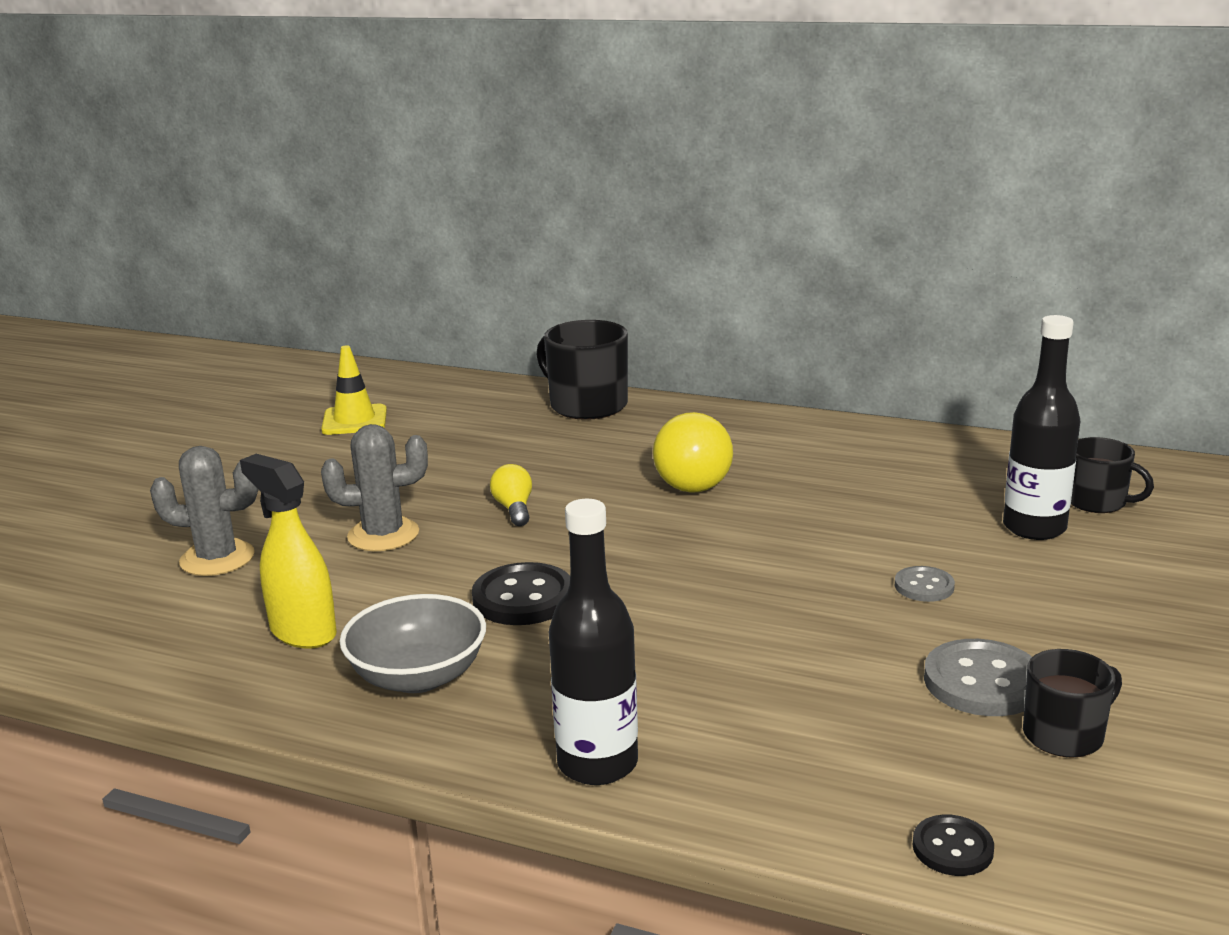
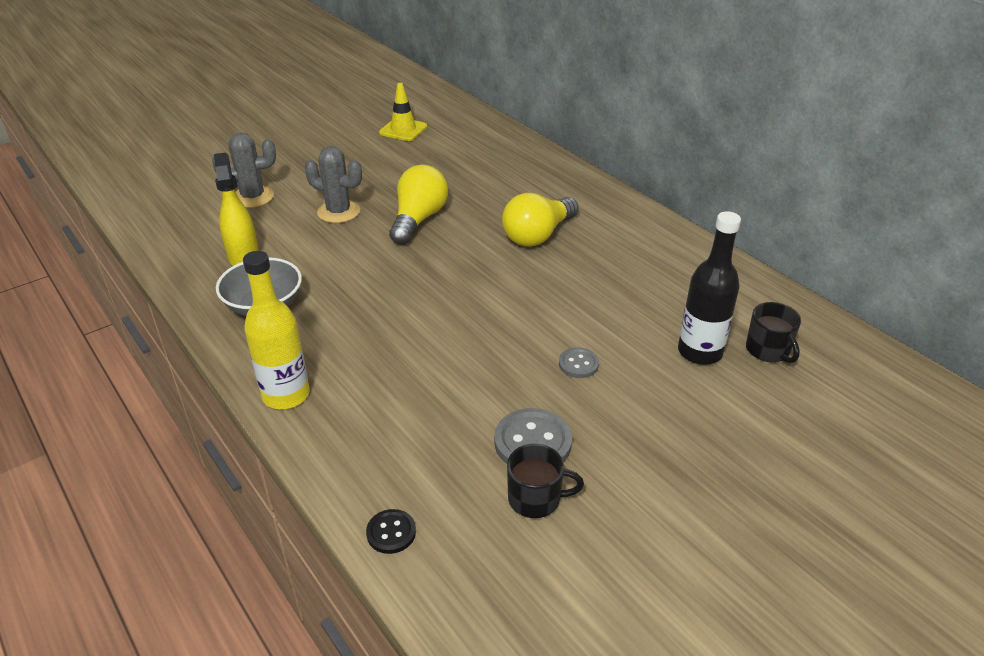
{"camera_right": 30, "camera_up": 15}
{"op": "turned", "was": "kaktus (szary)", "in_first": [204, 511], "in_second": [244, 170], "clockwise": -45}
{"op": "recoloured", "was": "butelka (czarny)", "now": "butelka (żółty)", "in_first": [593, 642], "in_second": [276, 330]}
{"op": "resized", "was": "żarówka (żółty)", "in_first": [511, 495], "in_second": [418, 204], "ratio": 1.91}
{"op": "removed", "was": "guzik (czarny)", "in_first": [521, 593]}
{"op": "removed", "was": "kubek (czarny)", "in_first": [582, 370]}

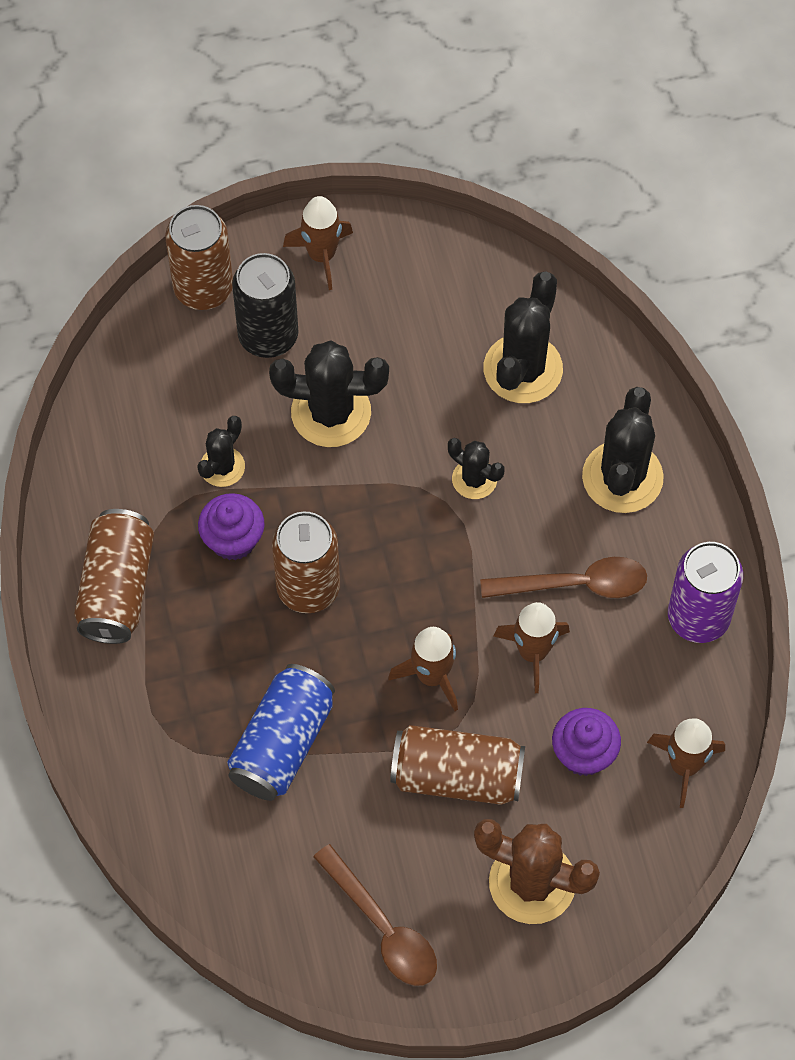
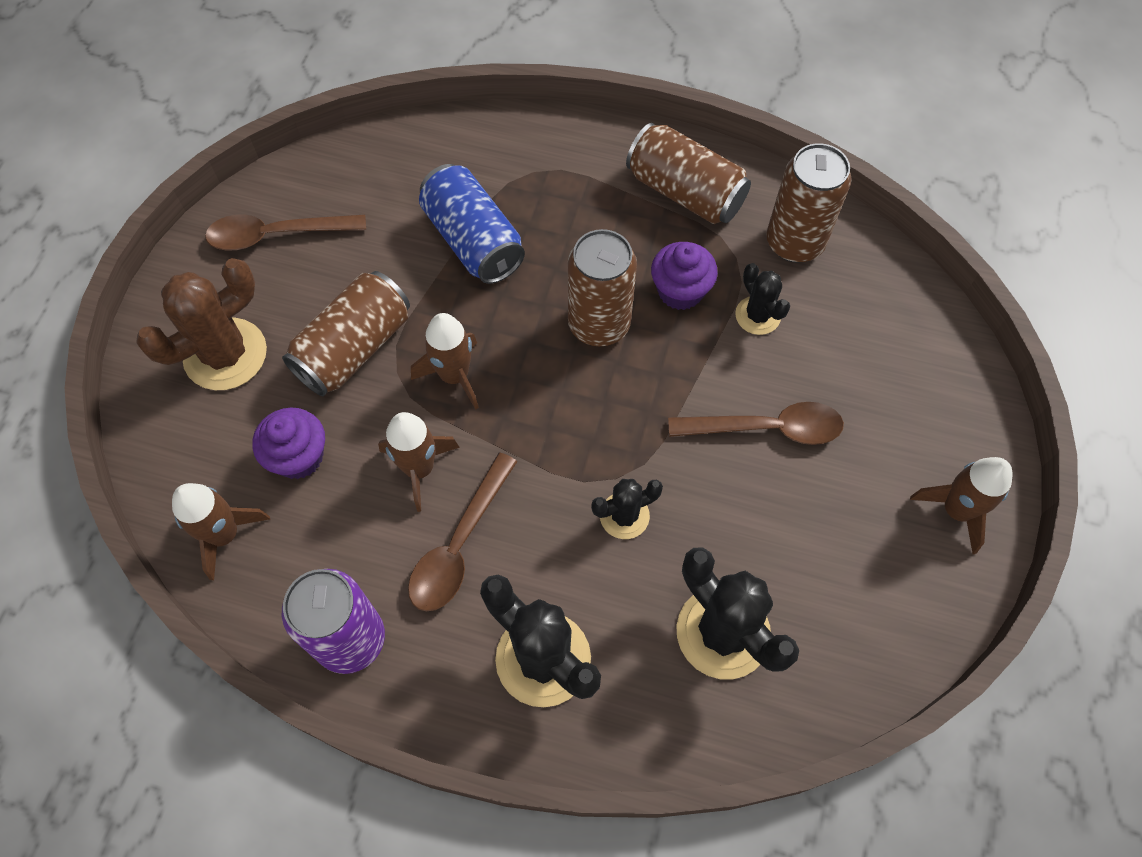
{"camera_right": 120, "camera_up": 0}
{"op": "replaced", "was": "kaktus (czarny)", "now": "łyżka (brązowy)", "in_first": [329, 393], "in_second": [756, 423]}
{"op": "moved", "was": "puszka (brązowy)", "in_first": [199, 257], "in_second": [808, 202]}
{"op": "removed", "was": "puszka (czarny)", "in_first": [265, 305]}

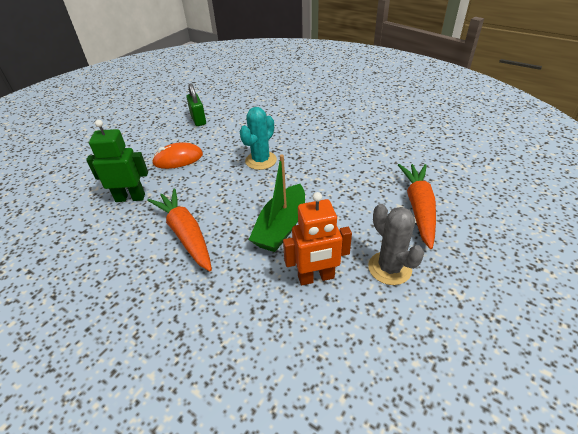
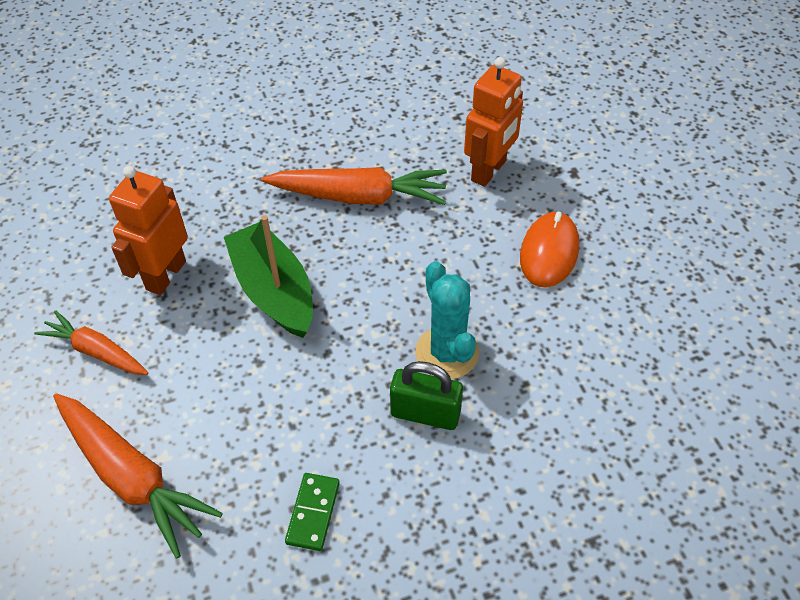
{"camera_right": 125, "camera_up": 10}
{"op": "replaced", "was": "kaktus (szary)", "now": "marchewka (pomarańczowy)", "in_first": [396, 244], "in_second": [91, 342]}
{"op": "added", "now": "kostka domina (zielony)", "in_second": [312, 512]}
{"op": "moved", "was": "kłódka (zielony)", "in_first": [196, 105], "in_second": [426, 395]}
{"op": "recoloured", "was": "robot (zielony)", "now": "robot (pomarańczowy)", "in_first": [117, 161], "in_second": [493, 122]}

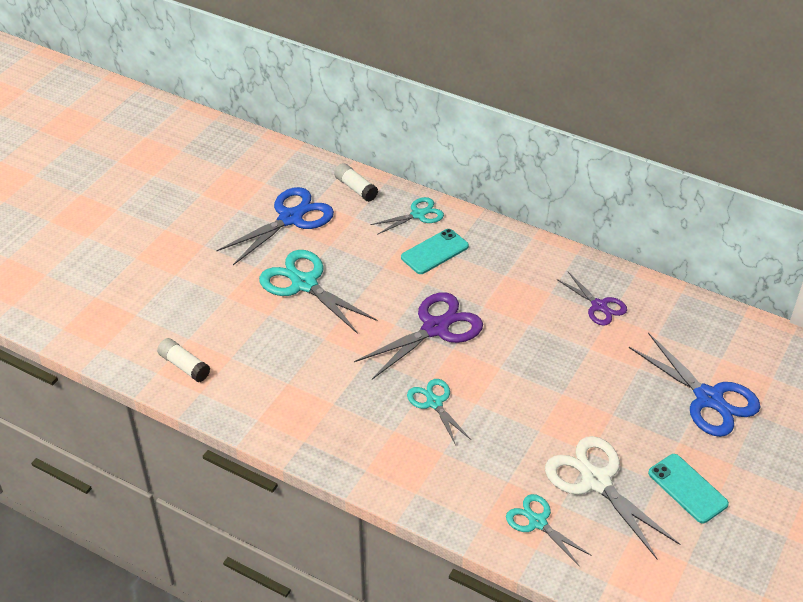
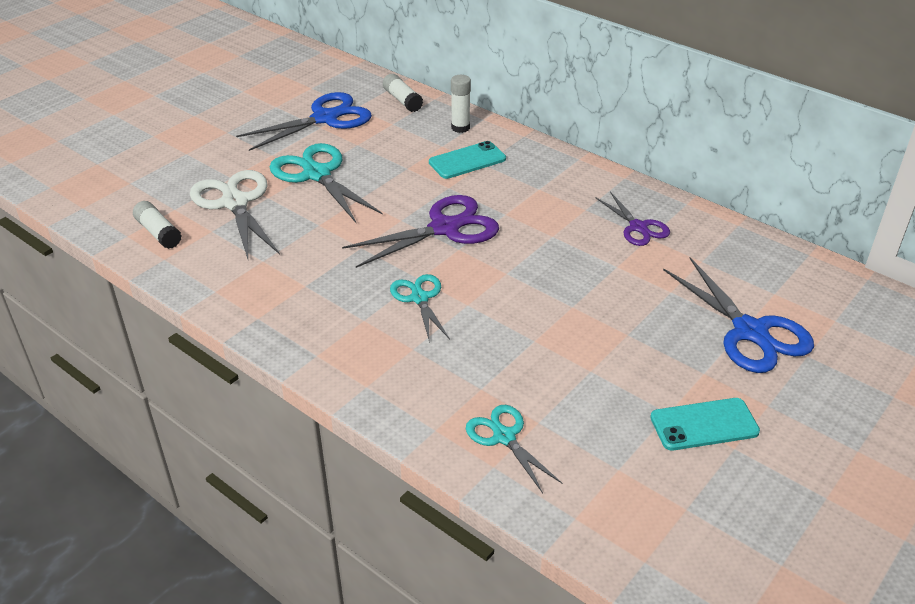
{"camera_right": 10, "camera_up": -5}
{"op": "moved", "was": "nożyczki (biały)", "in_first": [613, 497], "in_second": [235, 214]}
{"op": "replaced", "was": "nożyczki (turkusowy)", "now": "klej w sztyfcie (biały)", "in_first": [407, 216], "in_second": [461, 104]}
{"op": "turned", "was": "telefon (turkusowy)", "in_first": [688, 488], "in_second": [705, 424], "clockwise": -75}

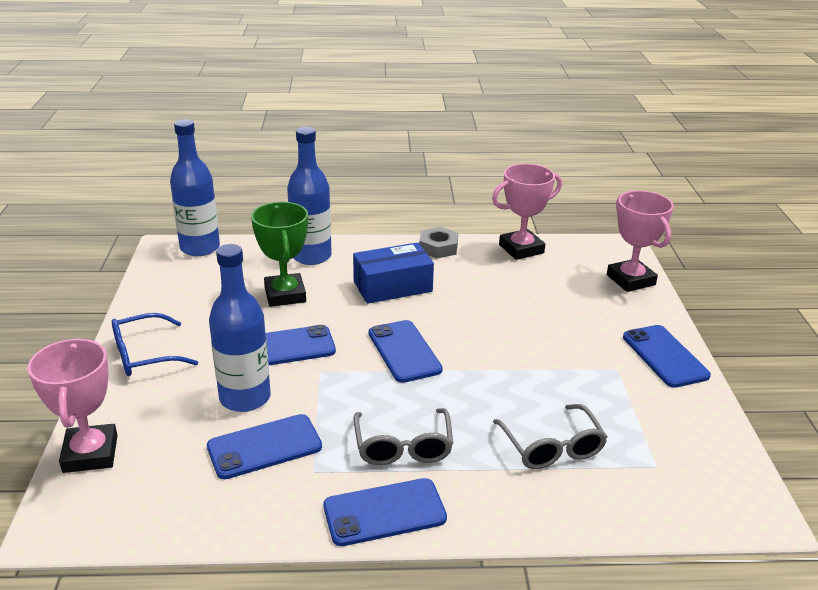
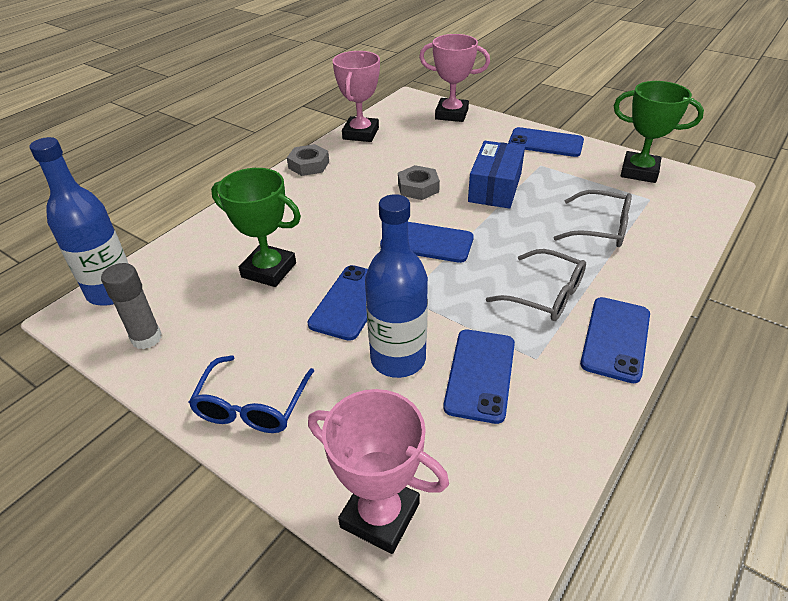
{"camera_right": -50, "camera_up": 10}
{"op": "added", "now": "klej w sztyfcie (szary)", "in_second": [131, 306]}
{"op": "added", "now": "nakrętka (szary)", "in_second": [419, 182]}
{"op": "moved", "was": "pudełko (niebieski)", "in_first": [393, 273], "in_second": [496, 175]}
{"op": "added", "now": "puchar (zielony)", "in_second": [659, 132]}
{"op": "removed", "was": "butelka (niebieski)", "in_first": [309, 196]}

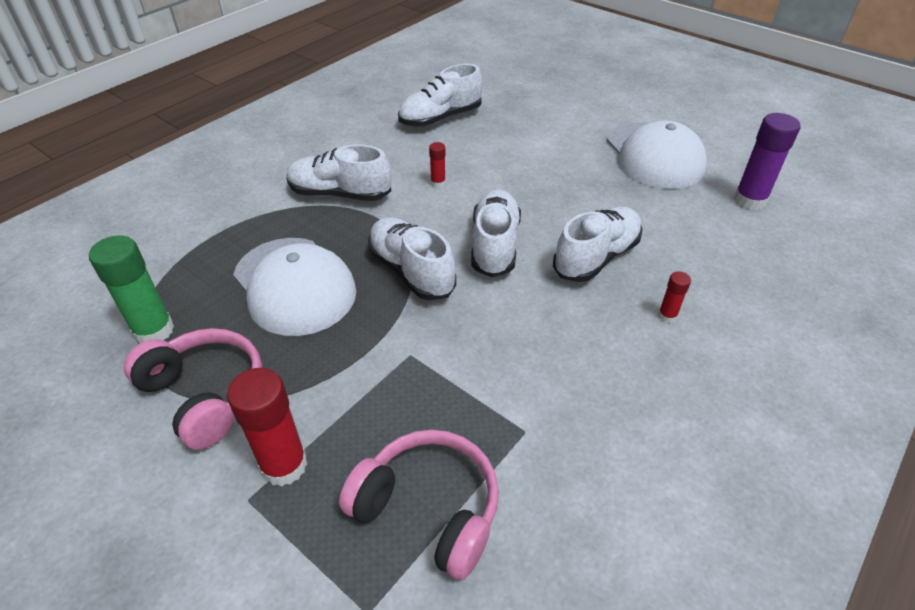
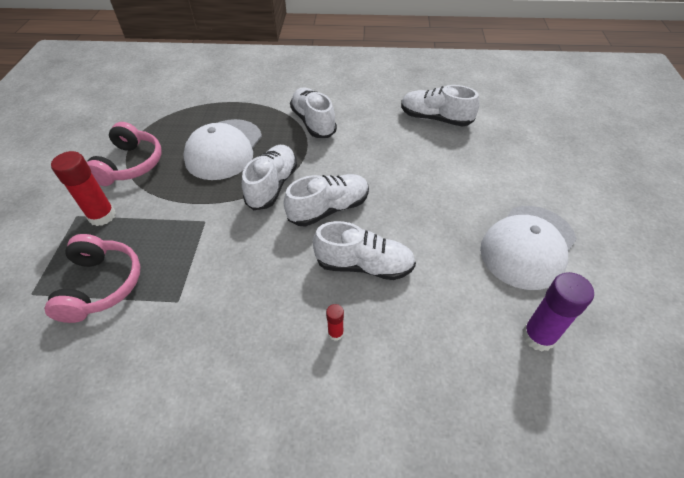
{"camera_right": 55, "camera_up": 5}
{"op": "removed", "was": "klej w sztyfcie (zielony)", "in_first": [131, 289]}
{"op": "removed", "was": "klej w sztyfcie (czerwony)", "in_first": [437, 165]}

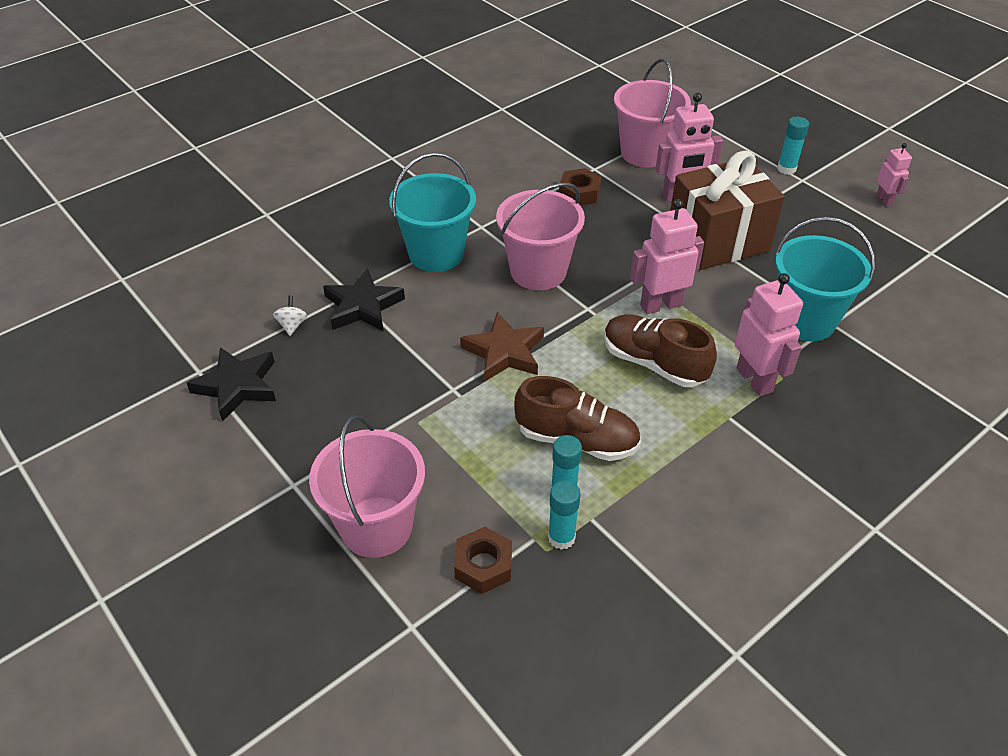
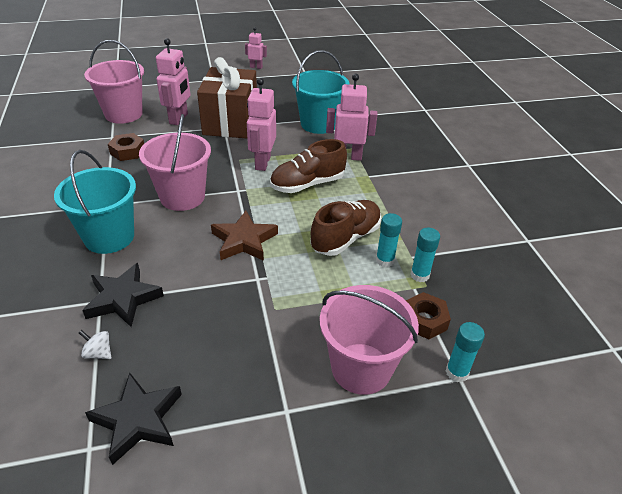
{"camera_right": -65, "camera_up": -5}
{"op": "moved", "was": "klej w sztyfcie (turkusowy)", "in_first": [793, 146], "in_second": [465, 352]}

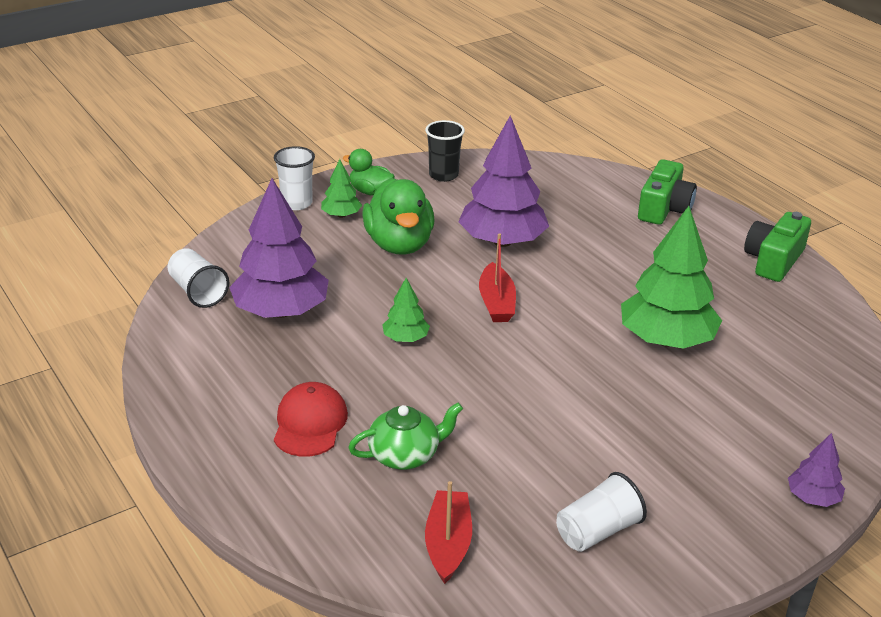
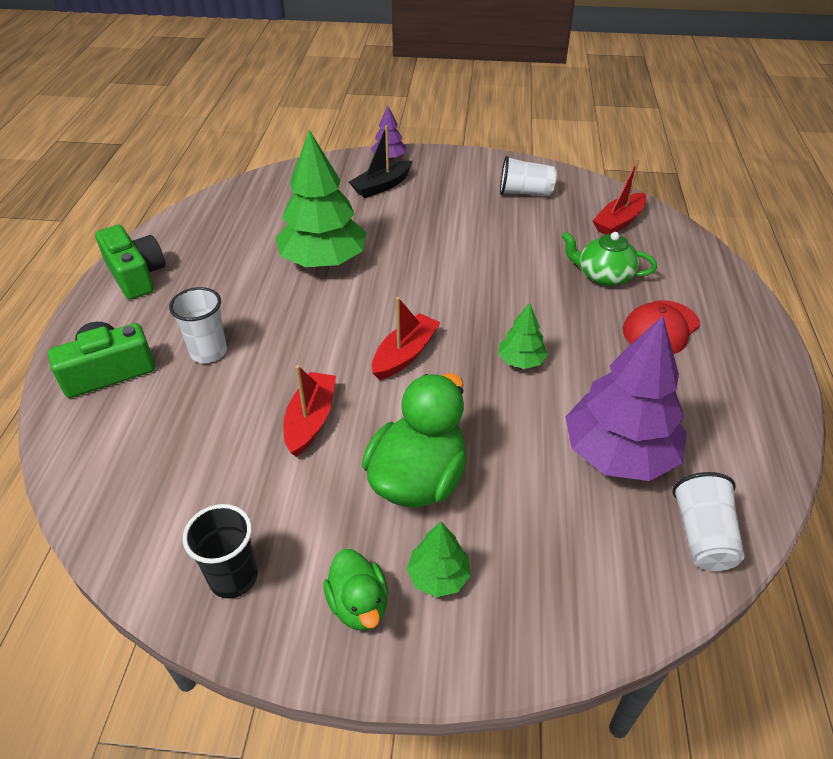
{"camera_right": -140, "camera_up": 10}
{"op": "turned", "was": "aparat fotograficzny (zielony)", "in_first": [777, 247], "in_second": [130, 262], "clockwise": -105}
{"op": "moved", "was": "szklanka (biały)", "in_first": [294, 178], "in_second": [198, 325]}
{"op": "replaced", "was": "drzewko (fioletowy)", "now": "łódka (czerwony)", "in_first": [503, 181], "in_second": [310, 411]}
{"op": "added", "now": "łódka (czarny)", "in_second": [381, 161]}

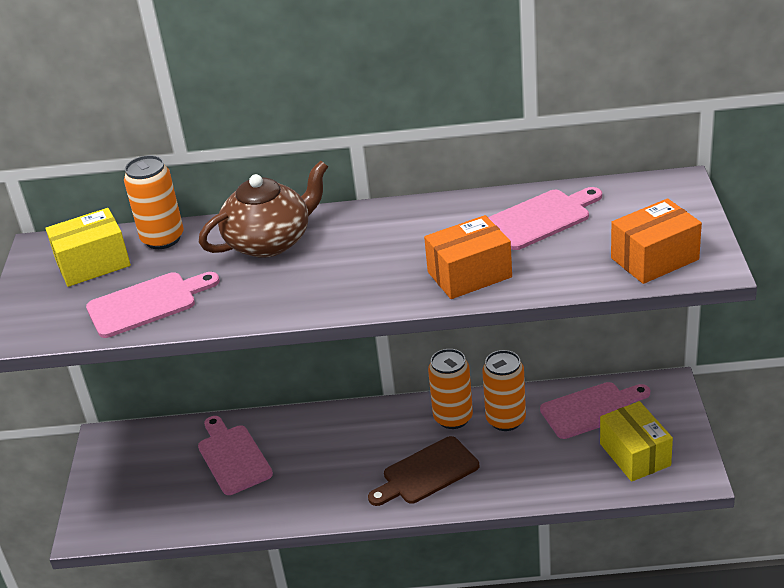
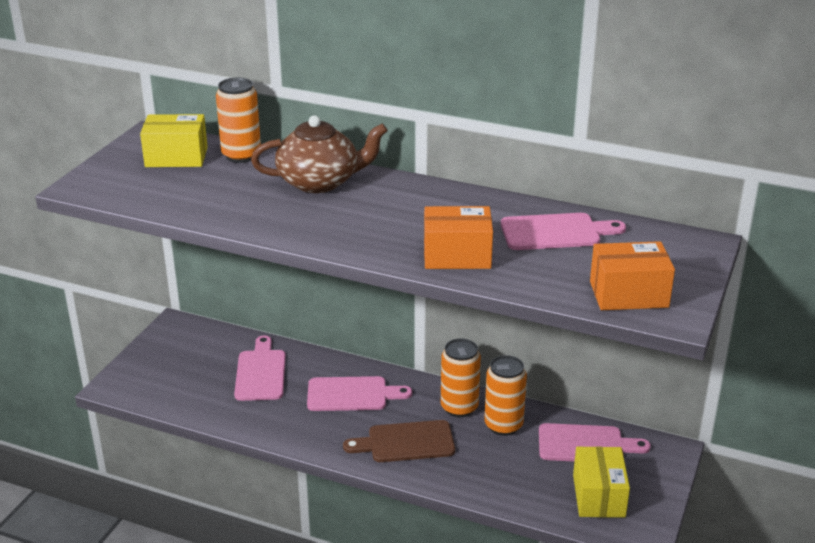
{"camera_right": 20, "camera_up": -5}
{"op": "moved", "was": "deska do krojenia (różowy)", "in_first": [153, 305], "in_second": [359, 393]}

